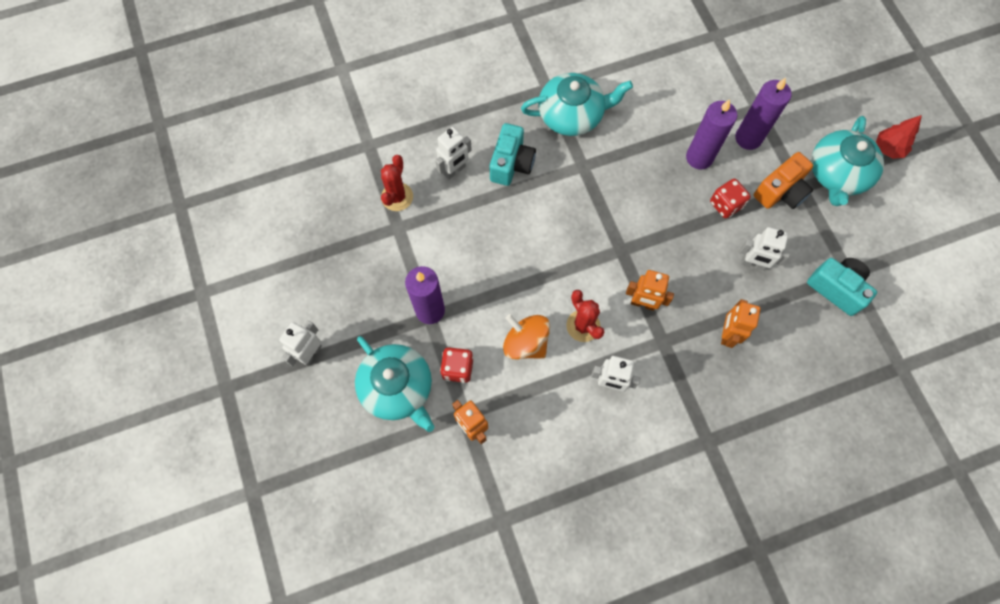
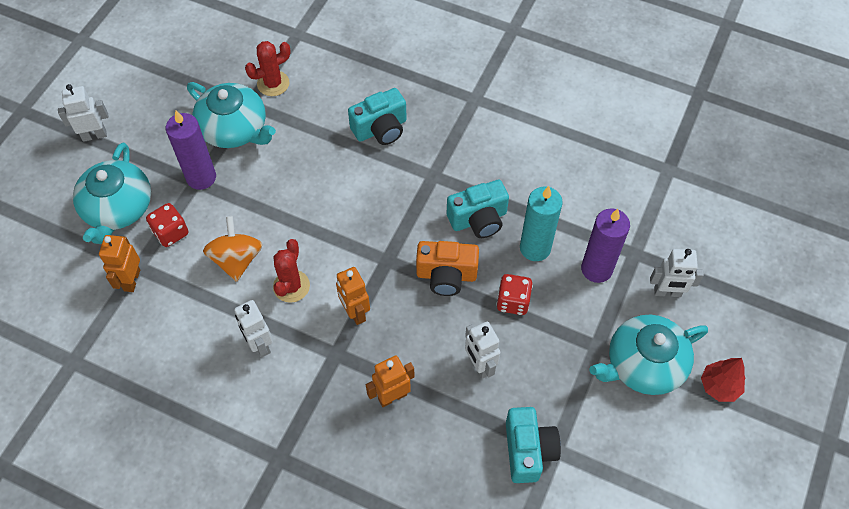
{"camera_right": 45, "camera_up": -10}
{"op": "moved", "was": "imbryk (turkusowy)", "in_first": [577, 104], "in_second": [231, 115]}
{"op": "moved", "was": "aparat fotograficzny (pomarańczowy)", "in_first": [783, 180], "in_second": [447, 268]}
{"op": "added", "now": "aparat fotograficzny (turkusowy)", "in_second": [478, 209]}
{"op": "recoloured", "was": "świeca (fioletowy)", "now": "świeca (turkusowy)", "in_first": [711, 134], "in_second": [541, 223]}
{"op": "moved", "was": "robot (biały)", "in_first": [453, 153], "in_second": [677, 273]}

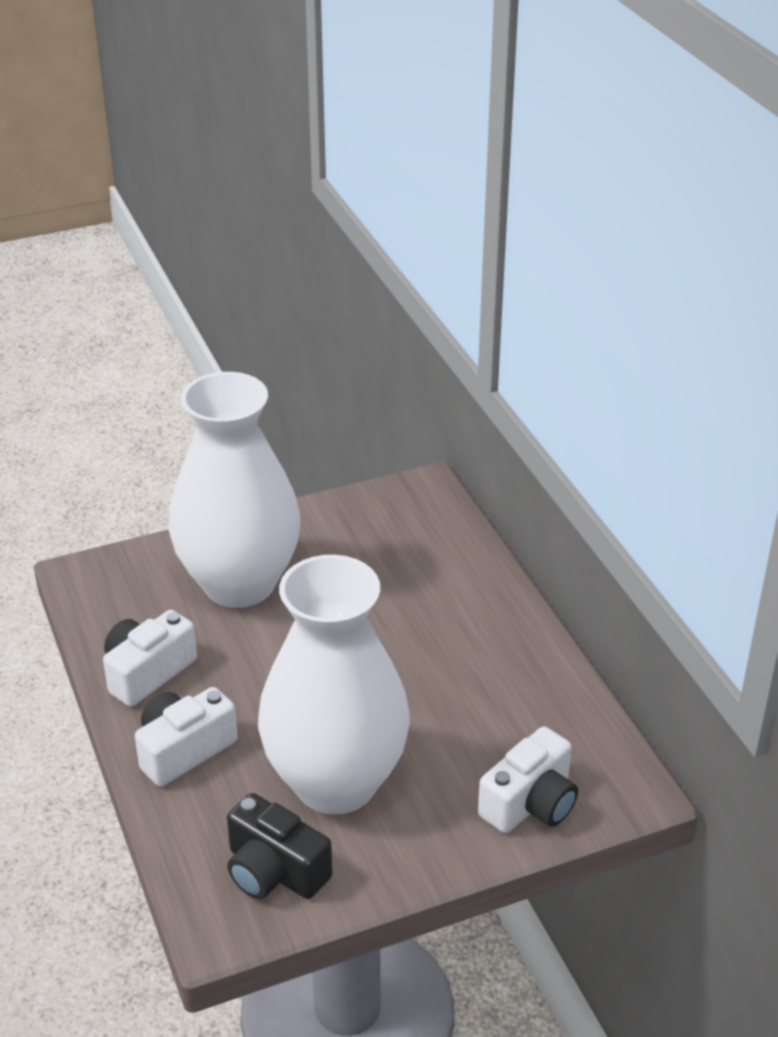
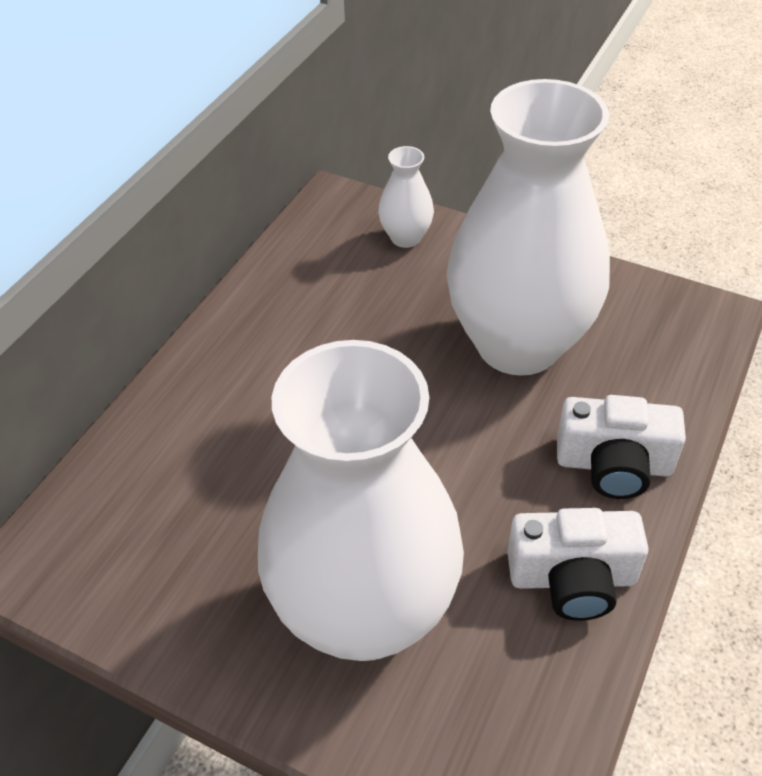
{"camera_right": -130, "camera_up": 10}
{"op": "replaced", "was": "aparat fotograficzny (biały)", "now": "wazon (biały)", "in_first": [528, 779], "in_second": [406, 197]}
{"op": "removed", "was": "aparat fotograficzny (czarny)", "in_first": [280, 846]}

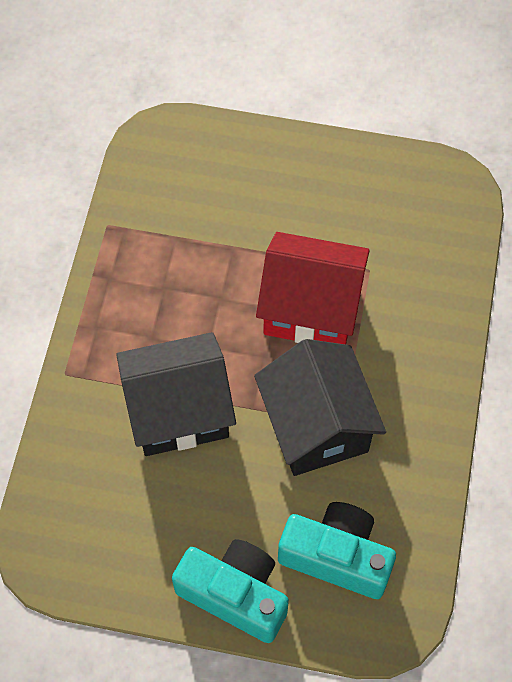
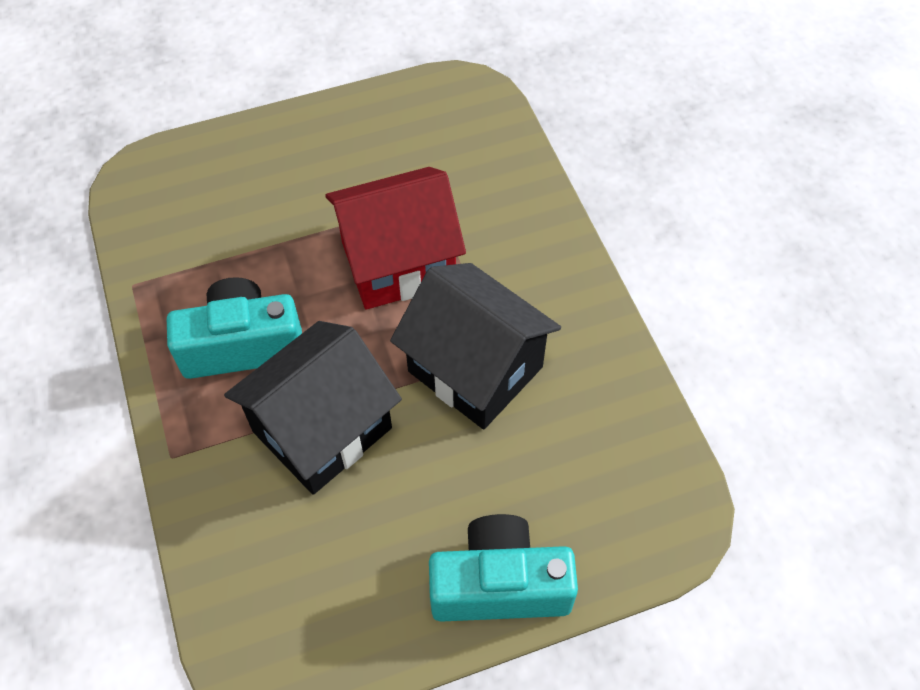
{"camera_right": -30, "camera_up": -5}
{"op": "moved", "was": "aparat fotograficzny (turkusowy)", "in_first": [337, 550], "in_second": [234, 328]}

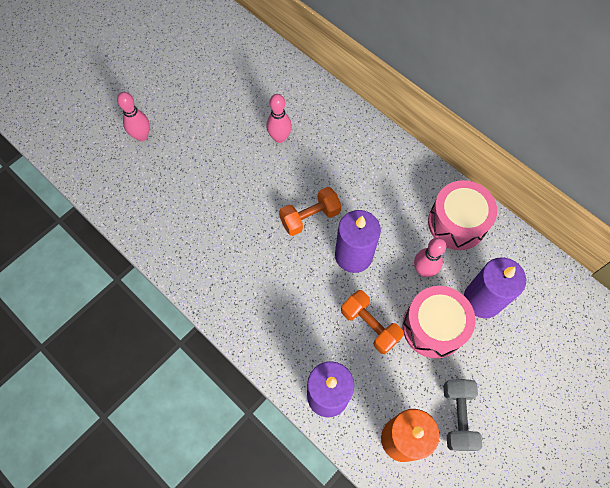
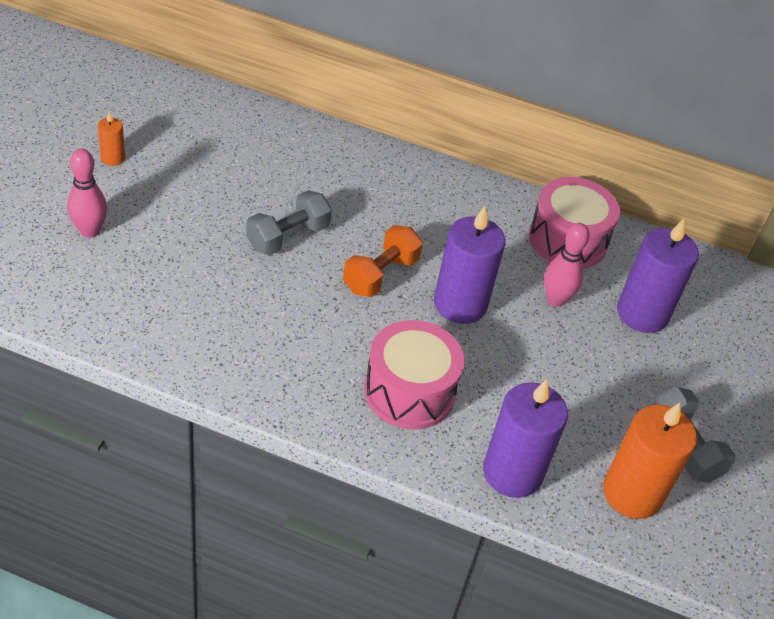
{"camera_right": -30, "camera_up": -20}
{"op": "added", "now": "świeca (pomarańczowy)", "in_second": [111, 139]}
{"op": "added", "now": "hantel (szary)", "in_second": [289, 223]}
{"op": "moved", "was": "bęben (różowy)", "in_first": [438, 322], "in_second": [414, 374]}
{"op": "removed", "was": "kręgiel (różowy)", "in_first": [279, 118]}
{"op": "removed", "was": "hantel (pomarańczowy)", "in_first": [372, 322]}

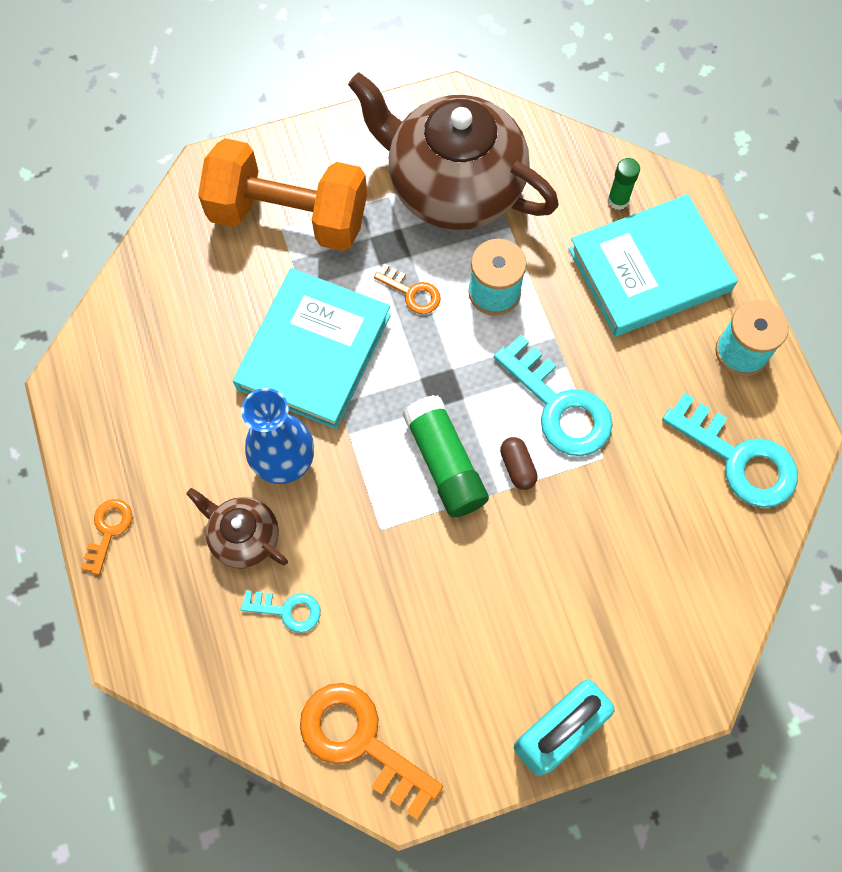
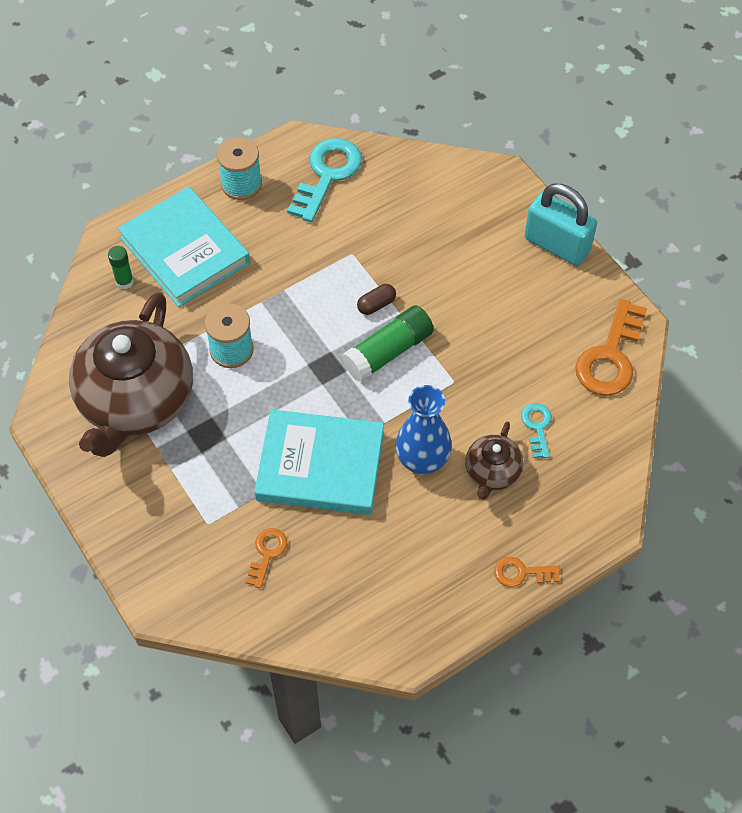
{"camera_right": -105, "camera_up": -10}
{"op": "moved", "was": "klucz (pomarańczowy)", "in_first": [407, 289], "in_second": [266, 558]}
{"op": "removed", "was": "hantel (pomarańczowy)", "in_first": [282, 194]}
{"op": "removed", "was": "klucz (turkusowy)", "in_first": [553, 395]}

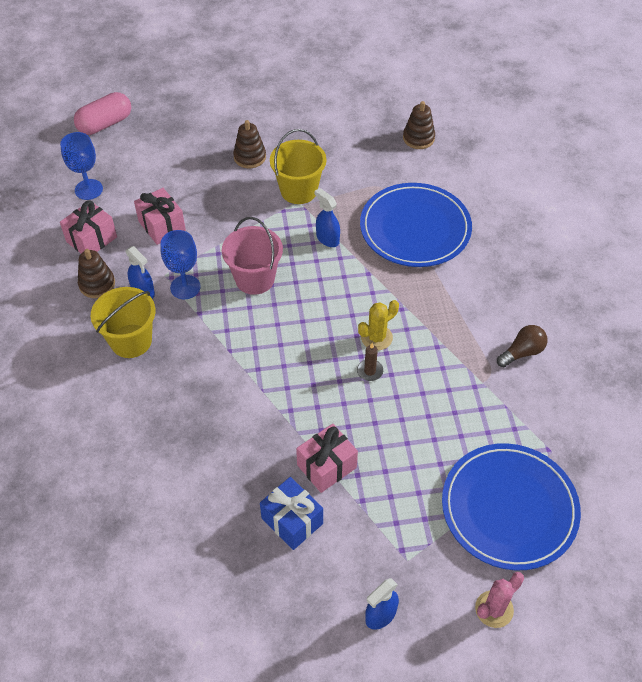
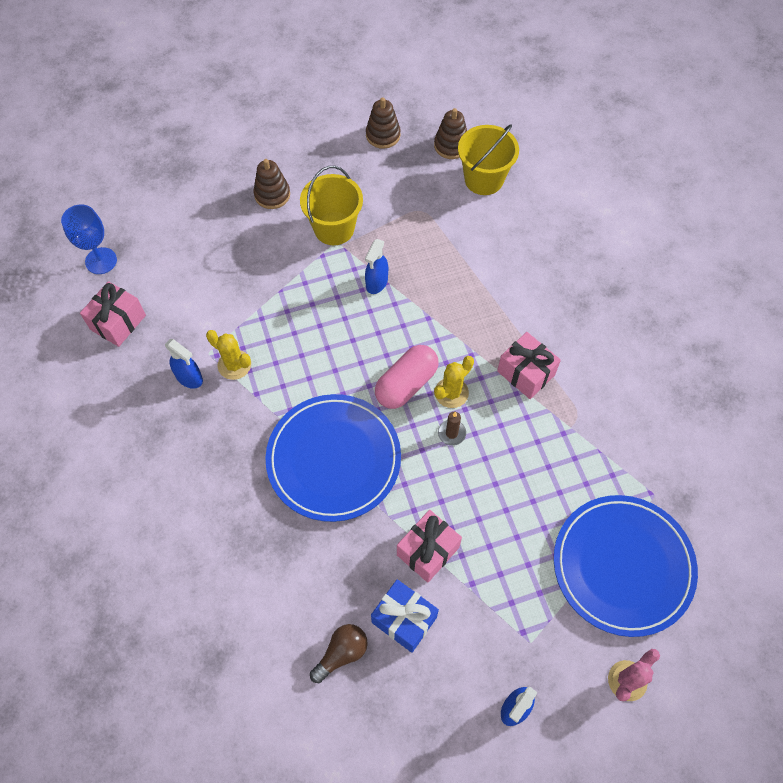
{"camera_right": -10, "camera_up": 10}
{"op": "replaced", "was": "kielich (niebieski)", "now": "kaktus (żółty)", "in_first": [181, 264], "in_second": [228, 355]}
{"op": "moved", "was": "talerz (niebieski)", "in_first": [416, 225], "in_second": [333, 458]}
{"op": "moved", "was": "żarówka (brązowy)", "in_first": [522, 346], "in_second": [339, 653]}
{"op": "turned", "was": "spryskiwacz (niebieski)", "in_first": [327, 217], "in_second": [376, 266], "clockwise": -105}
{"op": "moved", "was": "zabawka nakładanka (brązowy)", "in_first": [96, 273], "in_second": [383, 123]}
{"op": "moved", "was": "kapsułka (różowy)", "in_first": [102, 113], "in_second": [407, 377]}
{"op": "moved", "was": "wiadro (żółty)", "in_first": [123, 322], "in_second": [488, 159]}
{"op": "moved", "was": "prezent (różowy)", "in_first": [160, 216], "in_second": [529, 365]}
{"op": "removed", "was": "wiadro (różowy)", "in_first": [252, 256]}

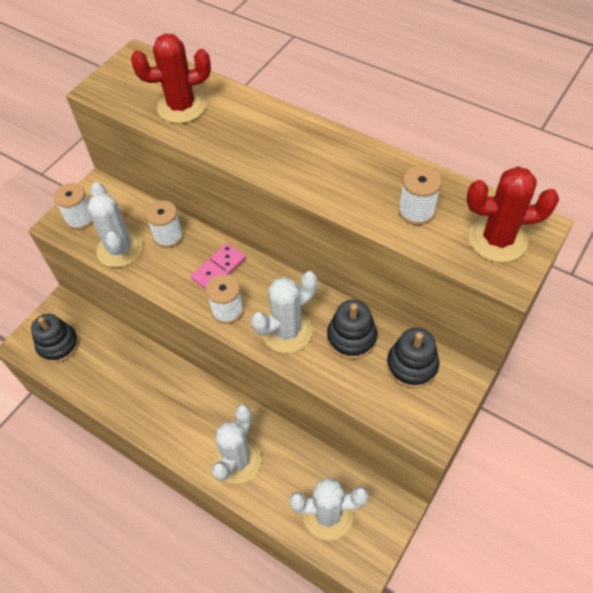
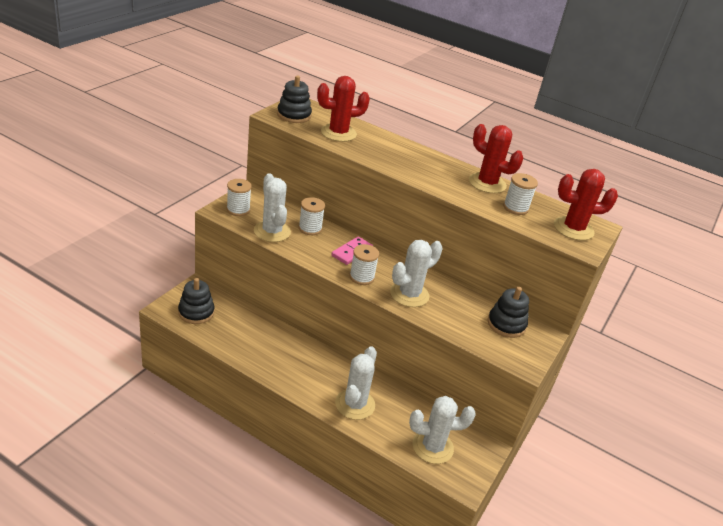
{"camera_right": -10, "camera_up": -20}
{"op": "moved", "was": "zabawka nakładanka (czarny)", "in_first": [352, 329], "in_second": [294, 99]}
{"op": "added", "now": "kaktus (czerwony)", "in_second": [496, 158]}

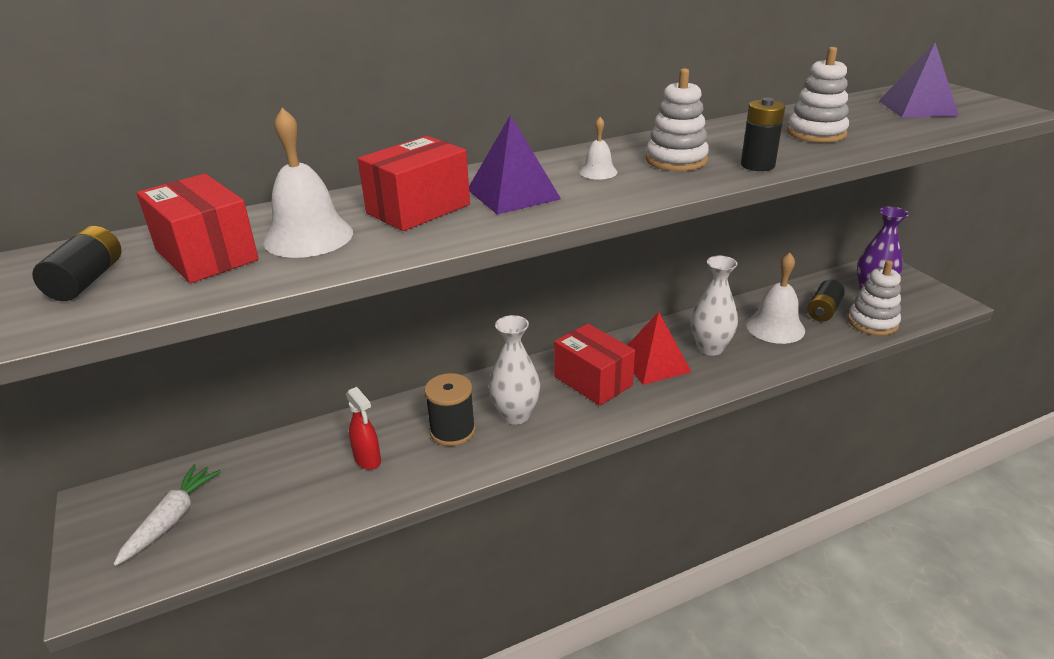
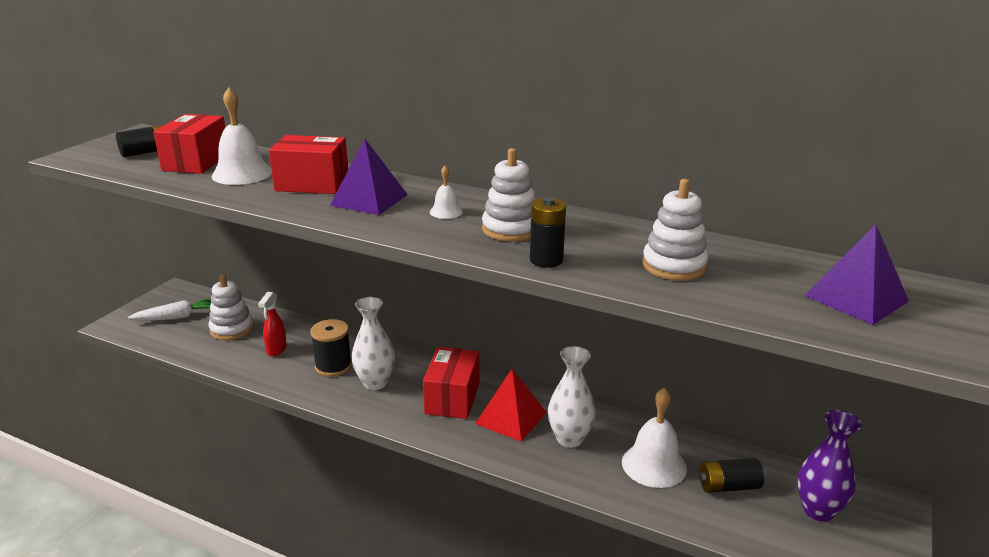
{"camera_right": 50, "camera_up": -5}
{"op": "moved", "was": "zabawka nakładanka (biały)", "in_first": [874, 297], "in_second": [231, 307]}

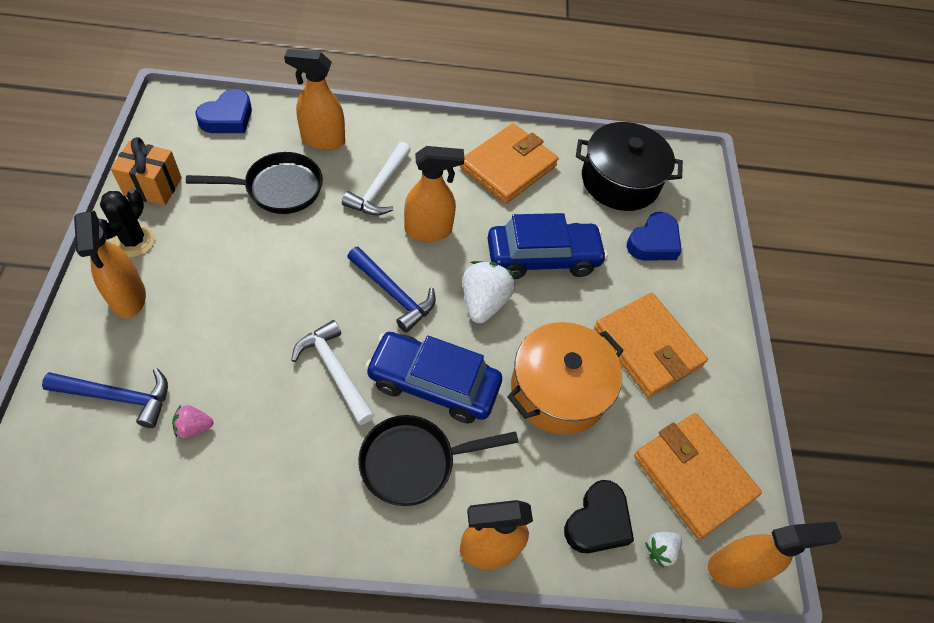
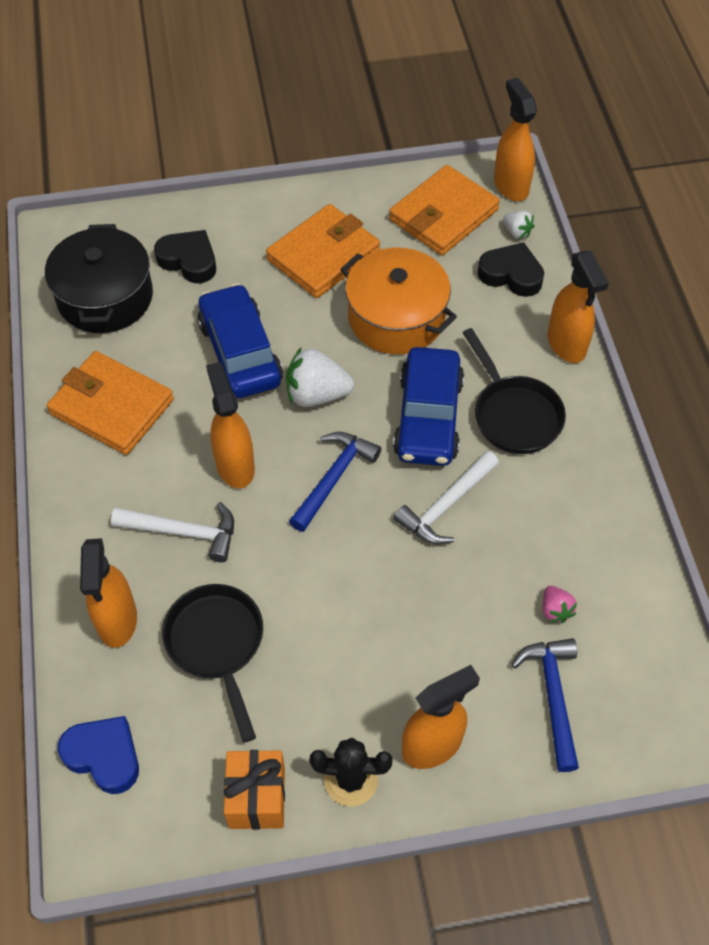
{"camera_right": -95, "camera_up": 0}
{"op": "recoloured", "was": "serce (niebieski)", "now": "serce (czarny)", "in_first": [654, 236], "in_second": [185, 256]}

